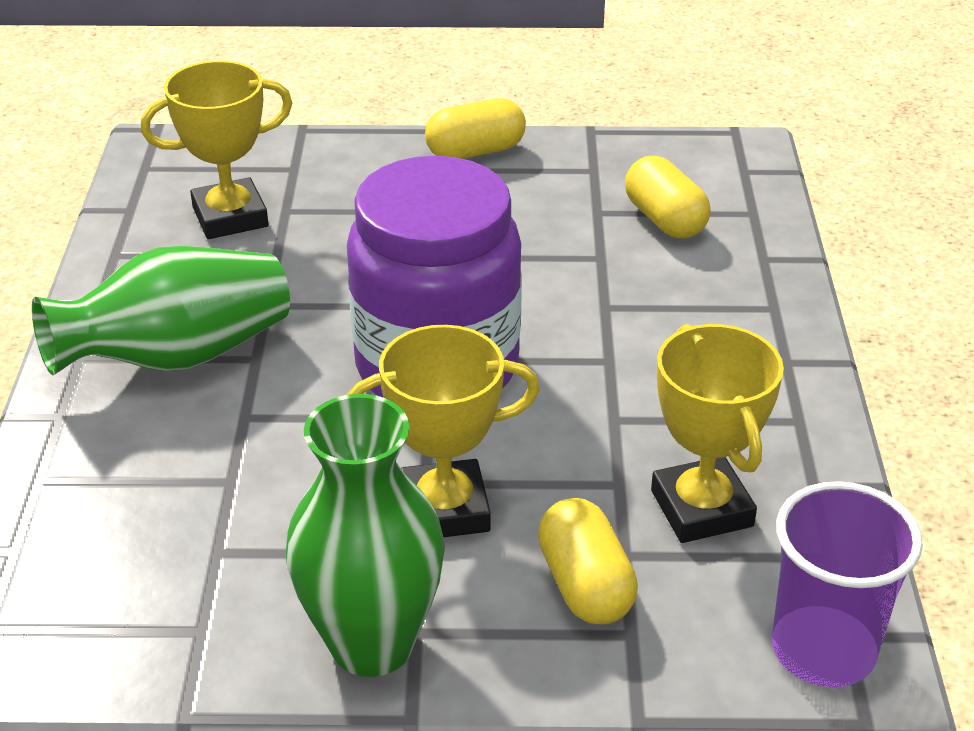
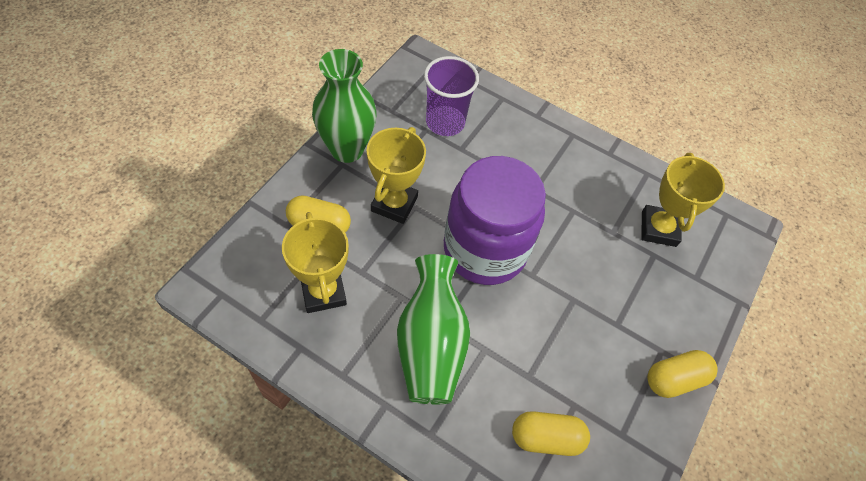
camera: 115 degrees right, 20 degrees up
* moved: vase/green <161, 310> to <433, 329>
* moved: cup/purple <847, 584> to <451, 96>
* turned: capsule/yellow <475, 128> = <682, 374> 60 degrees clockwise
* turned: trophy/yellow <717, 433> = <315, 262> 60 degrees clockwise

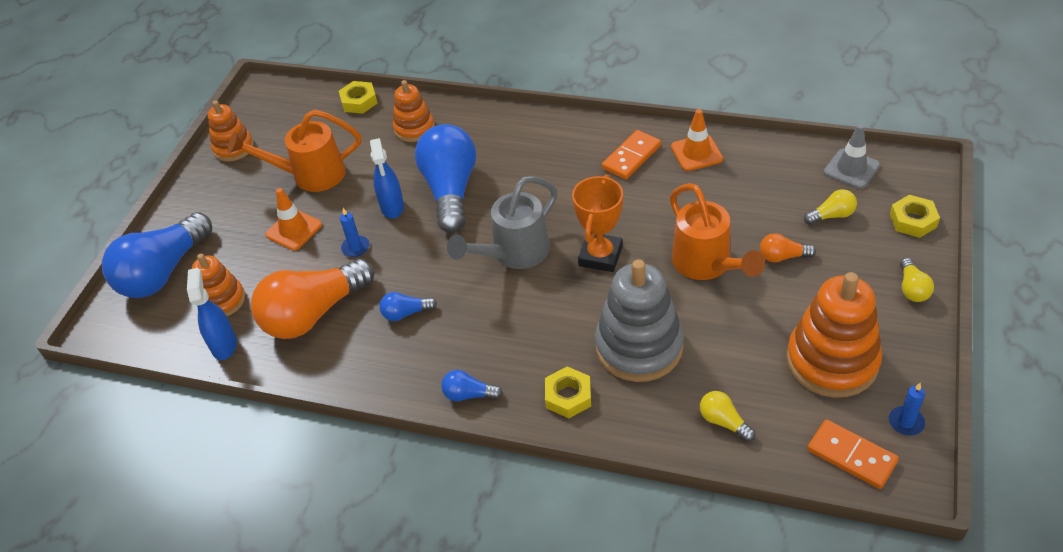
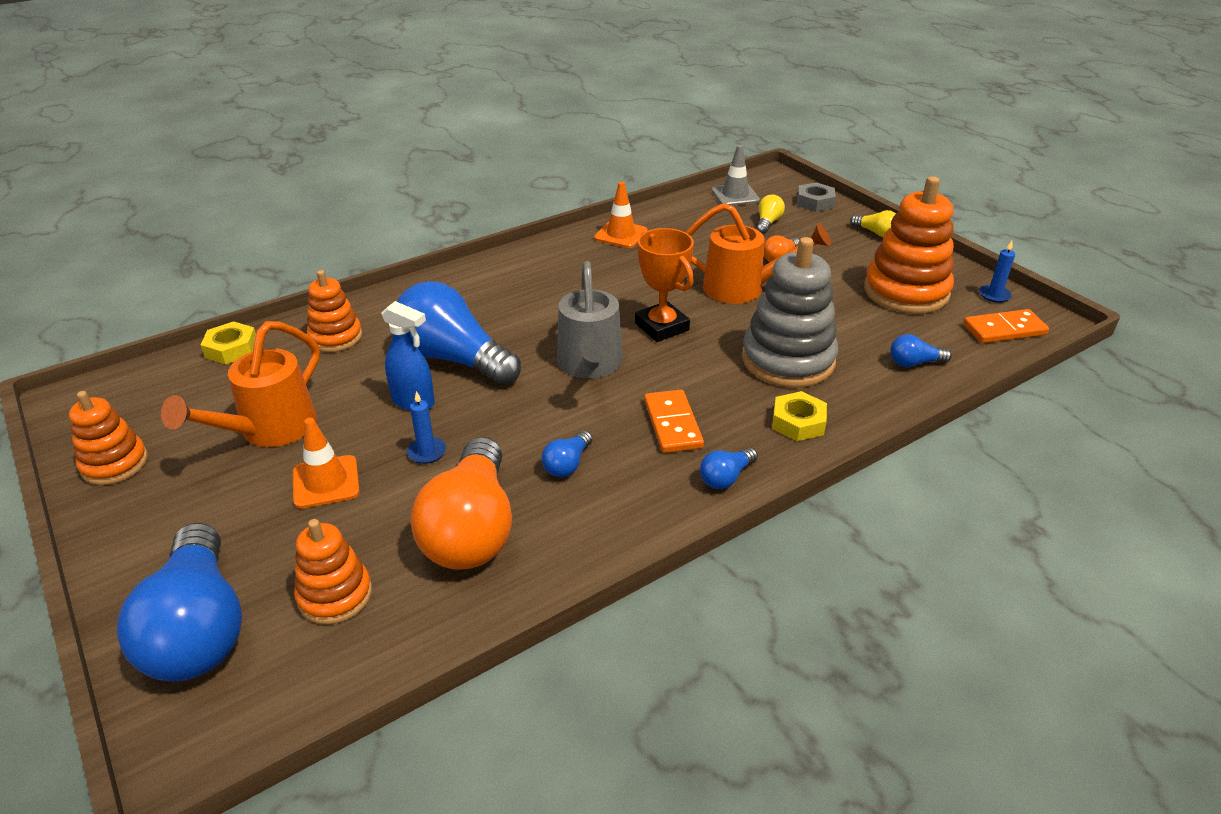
camera: 55 degrees left, 10 degrees down
* removed: spray bottle/blue <212, 314>
* moved: domino/orange <631, 154> to <674, 421>
* recoloured: light bulb/yellow <727, 416> to light bulb/blue <921, 350>
* recoloured: nut/yellow <915, 216> to nut/grey <816, 197>

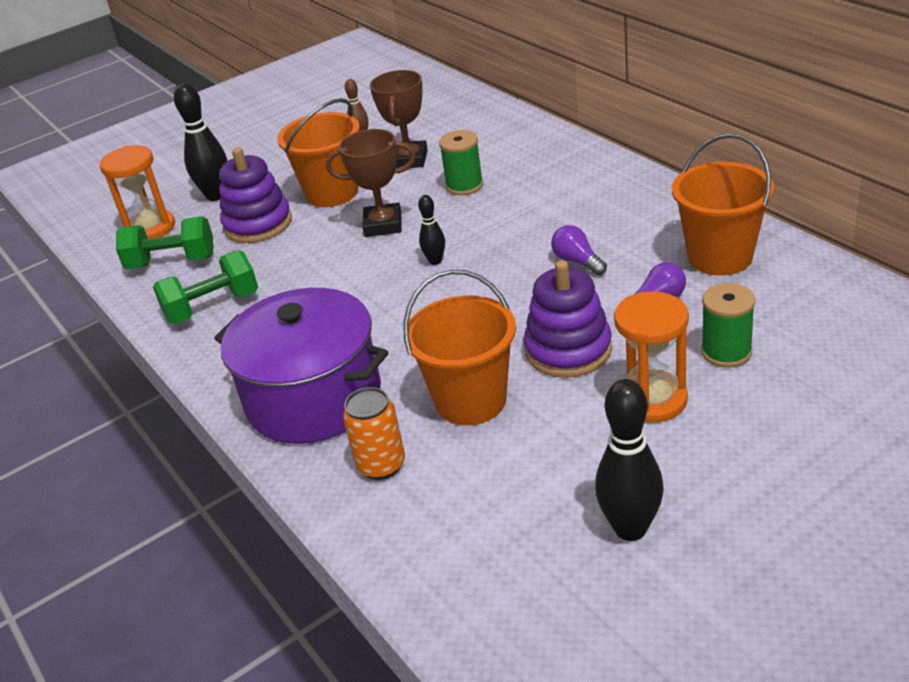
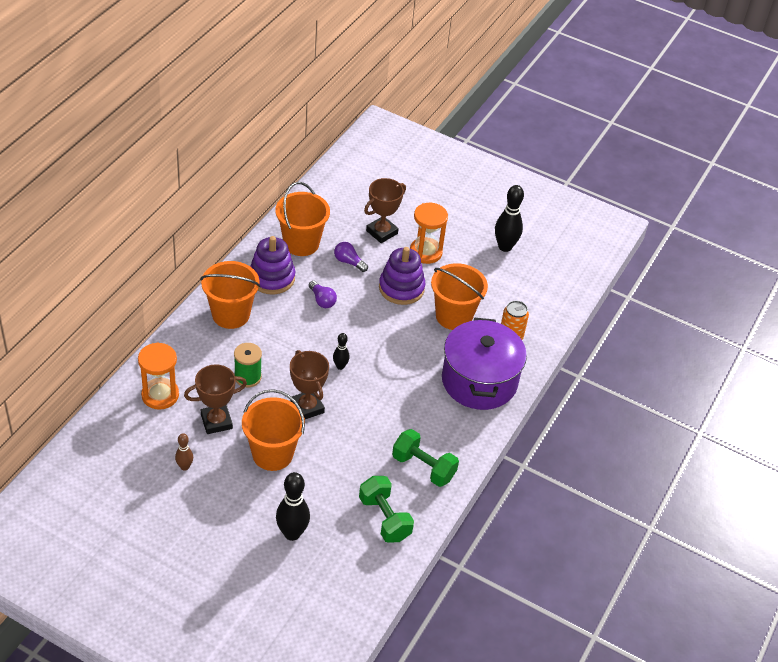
camera: 125 degrees left, 10 degrees up
* added: bucket/orange <230, 295>
* moved: hourglass/orange <137, 192> to <158, 376>
* moved: stacking toy/purple <255, 195> to <272, 265>
* replaced: spool/green <728, 325> to trophy/brown <385, 210>
* turned: light bulb/purple <579, 250> = <323, 294> 60 degrees counterclockwise

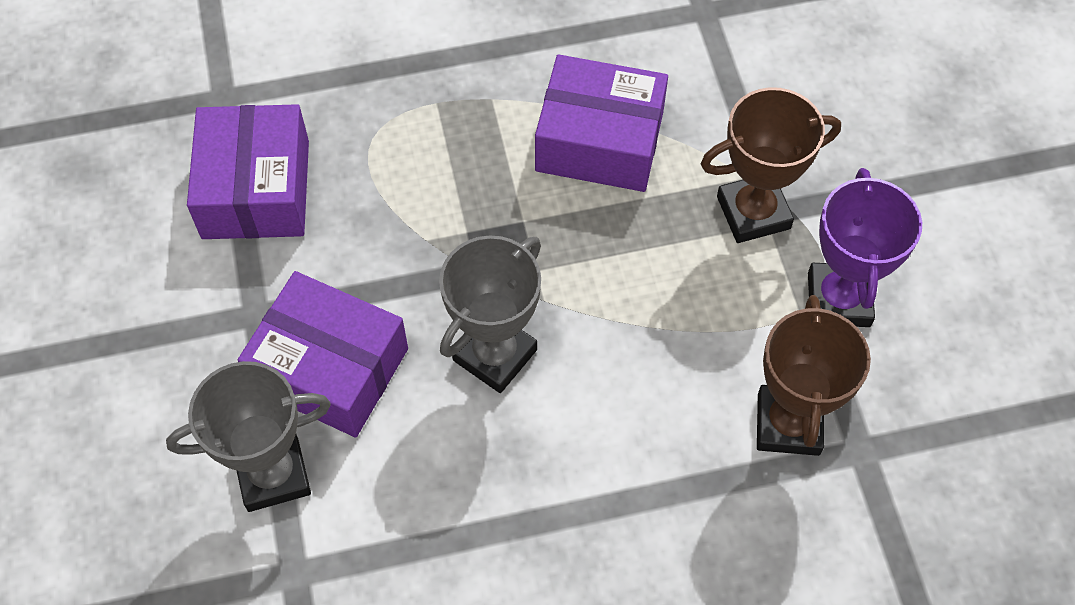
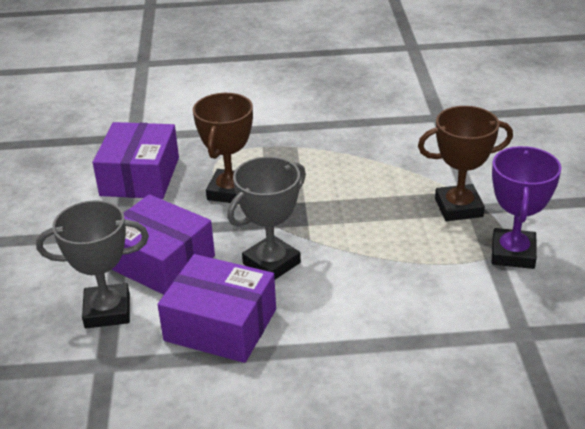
camera: 10 degrees right, 25 degrees down
* moved: box/purple <601, 123> to <217, 308>
* moved: trophy/brown <814, 375> to <223, 148>

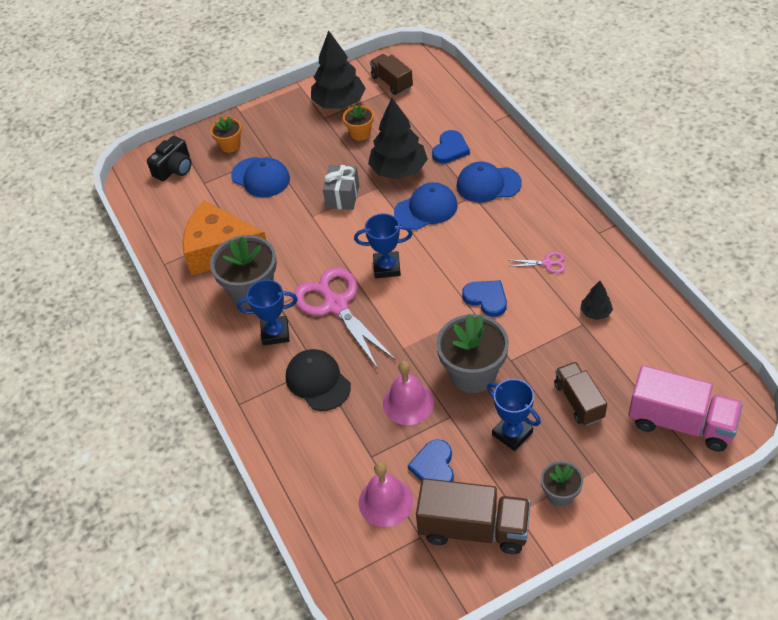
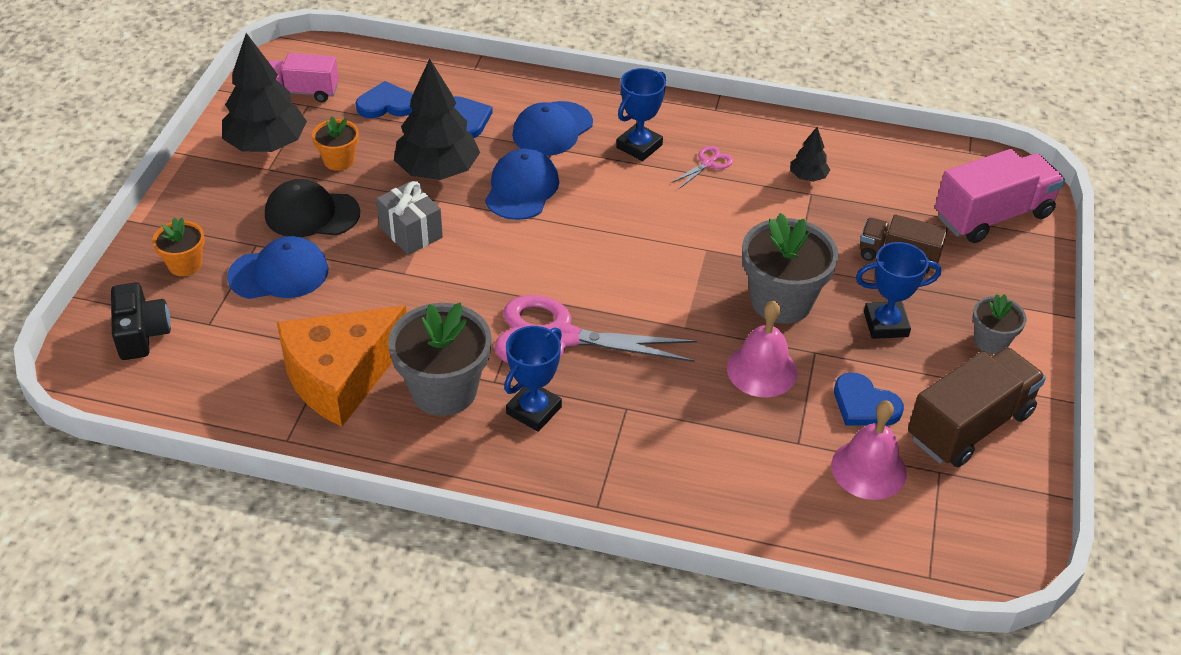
camera: 55 degrees left, 5 degrees down
* moved: cap/black <318, 380> to <312, 208>
* moved: trophy/blue <383, 246> to <641, 114>
* moved: heart/blue <484, 298> to <384, 99>
* recoloured: truck/brown <391, 74> to truck/pink <303, 77>

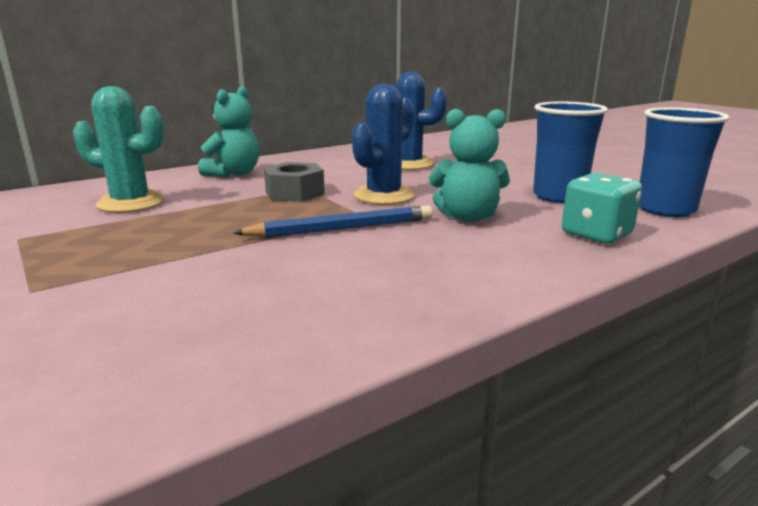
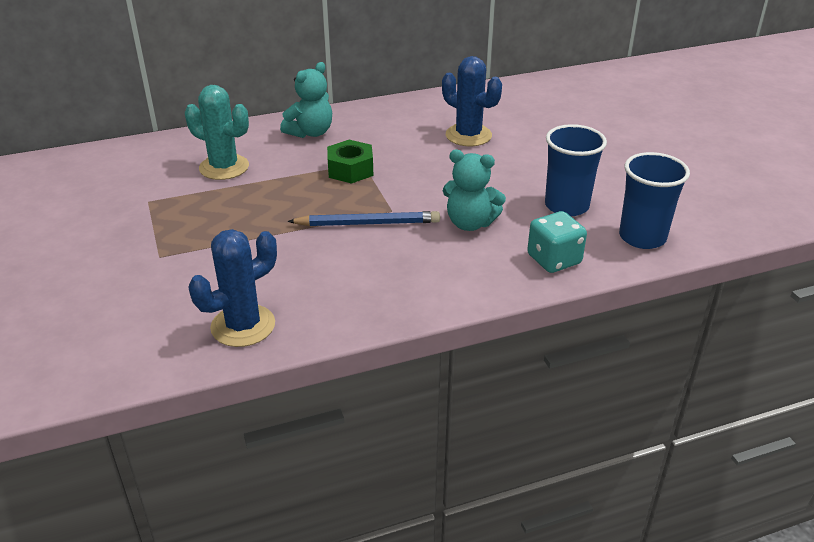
camera: 15 degrees right, 15 degrees up
* moved: cactus/blue <383, 144> to <232, 288>
* recoloured: nut/grey <294, 182> to nut/green <350, 162>

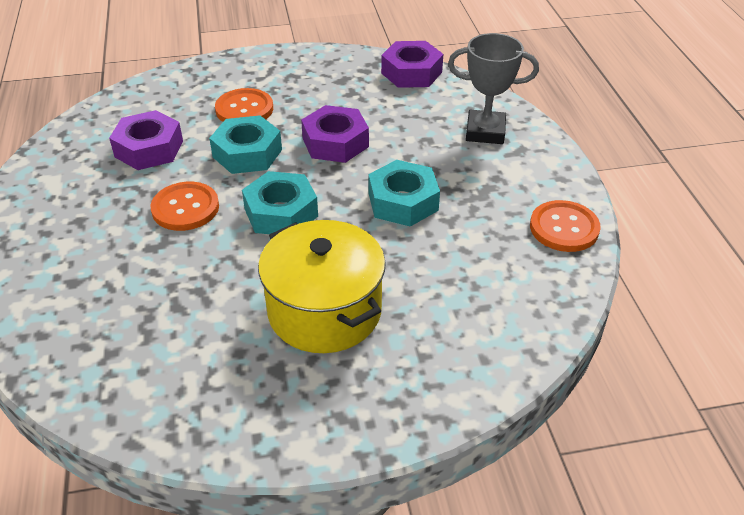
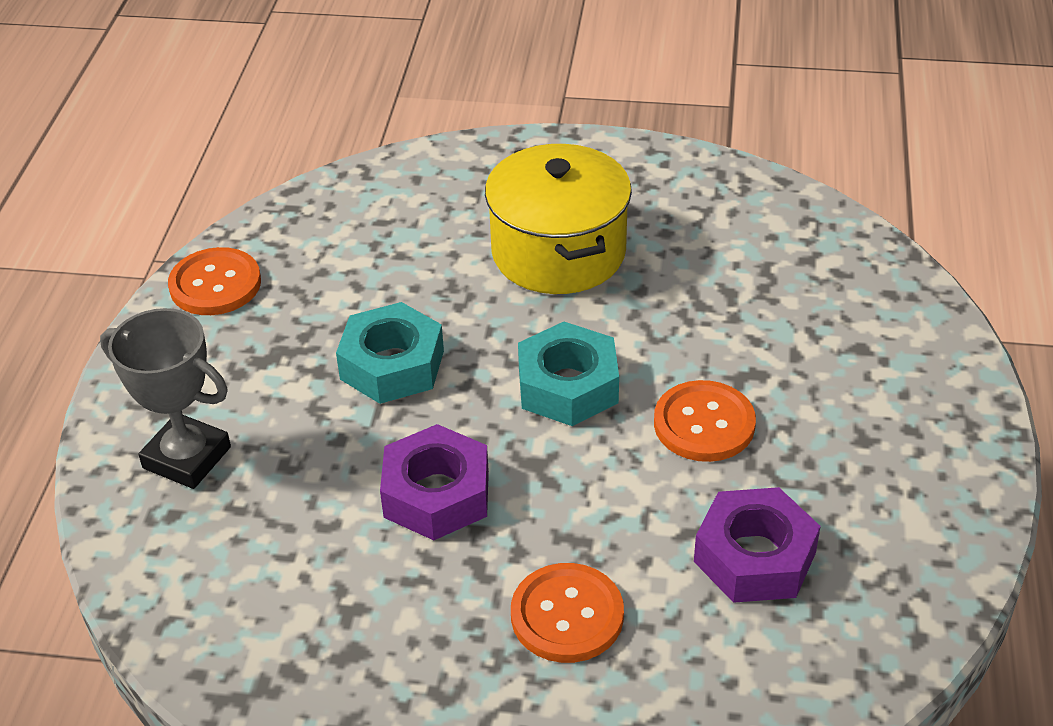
camera: 160 degrees left, 0 degrees up
* removed: nut/turquoise <245, 144>
* removed: nut/purple <412, 64>

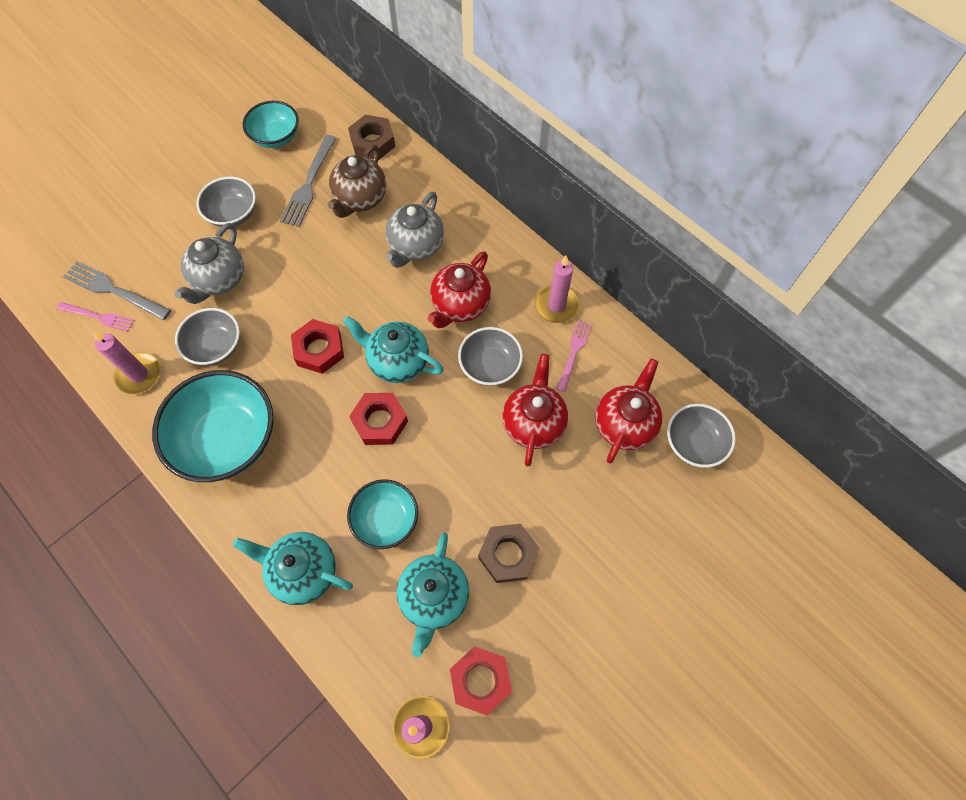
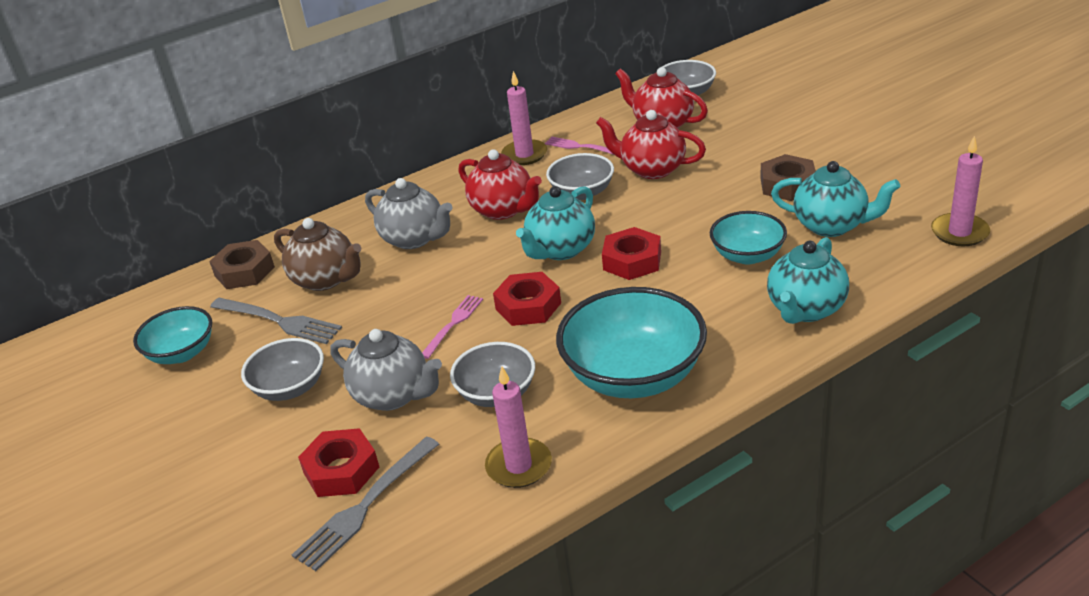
camera: 75 degrees left, 30 degrees down
* moved: fork/pink <95, 317> to <452, 327>
* moved: nut/red <481, 680> to <338, 462>

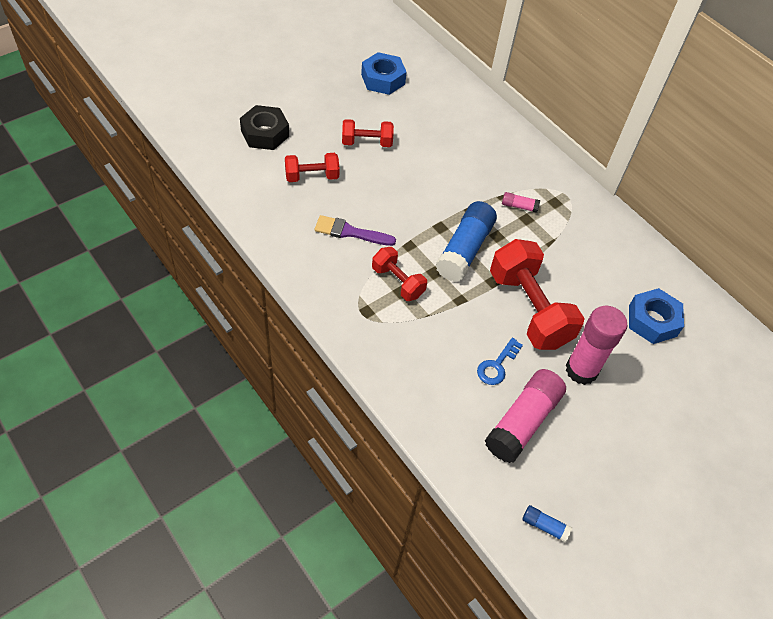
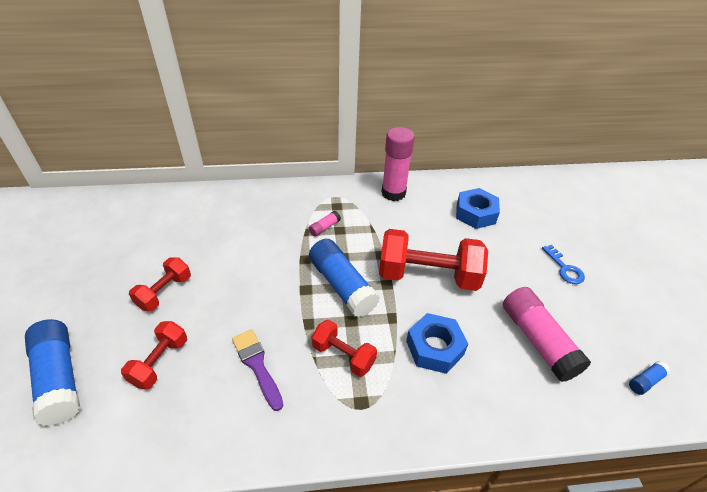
camera: 55 degrees left, 10 degrees down
* moved: nut/blue <384, 73> to <437, 343>
* moved: key/blue <500, 361> to <563, 264>
* moved: glue stick/pink <596, 345> to <398, 164>
* replaced: nut/black <264, 127> to glue stick/blue <52, 372>
* turned: brush/purple <355, 230> = <258, 370> 105 degrees clockwise
* turned: dumbbell/red <399, 274> = <344, 348> 45 degrees clockwise

